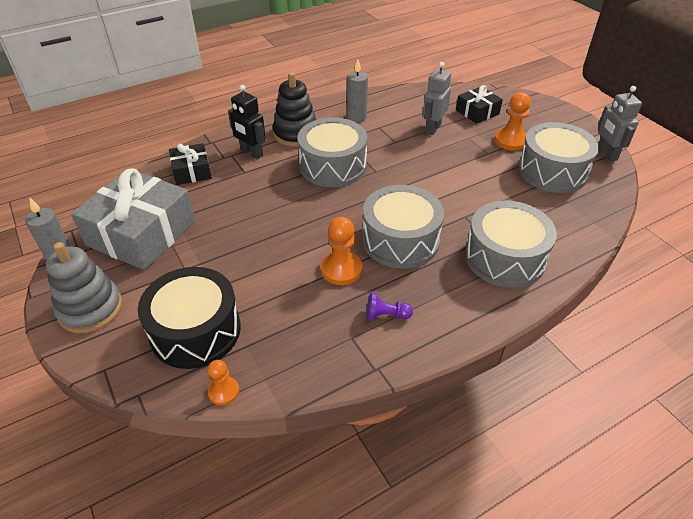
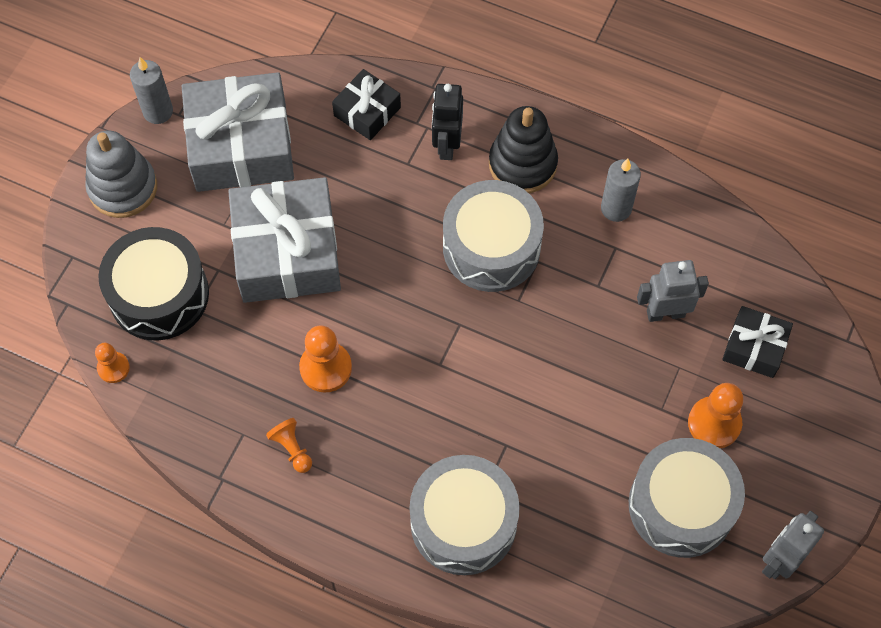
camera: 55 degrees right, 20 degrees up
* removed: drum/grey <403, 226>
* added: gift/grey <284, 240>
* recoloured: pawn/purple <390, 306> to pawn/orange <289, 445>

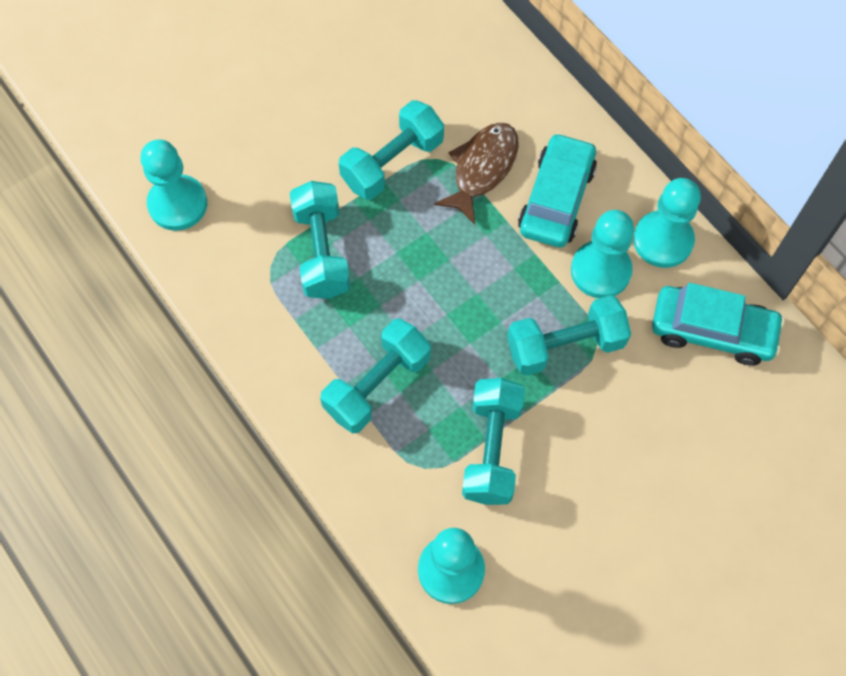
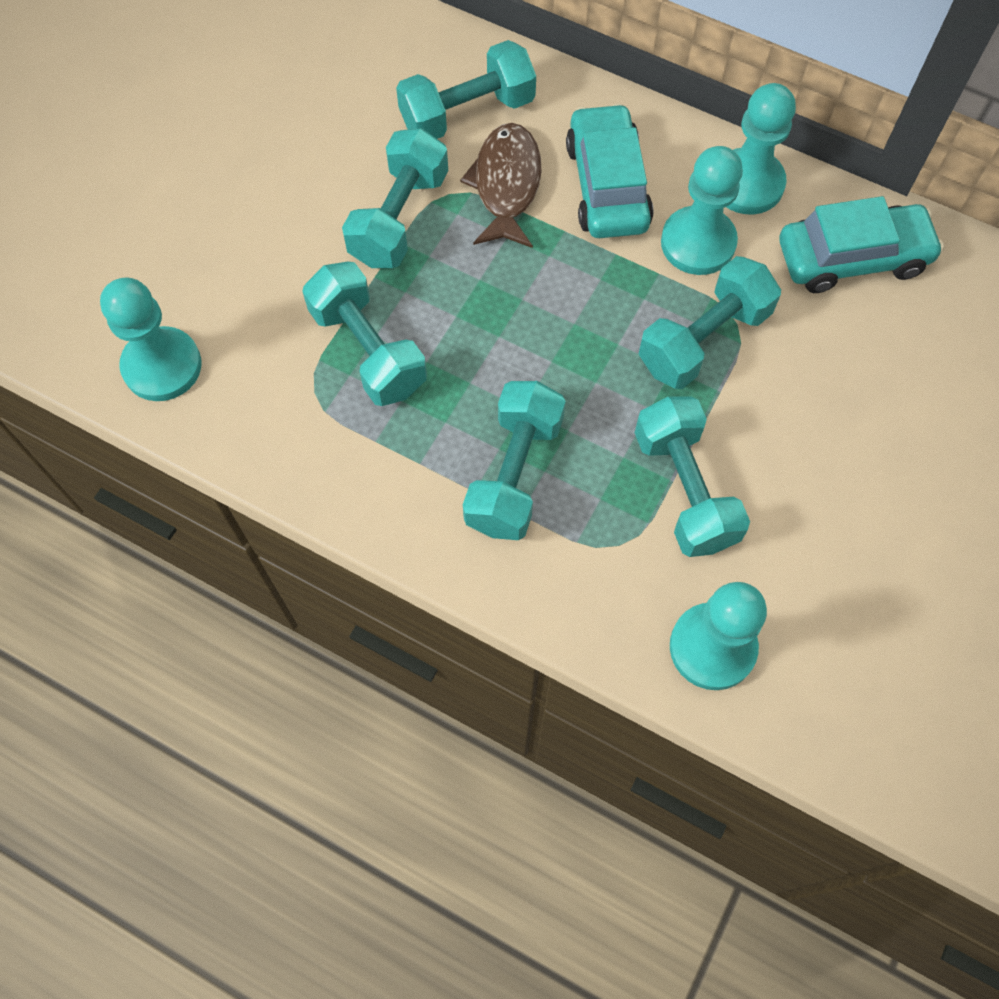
camera: 25 degrees left, 0 degrees up
* added: dumbbell/turquoise <466, 89>

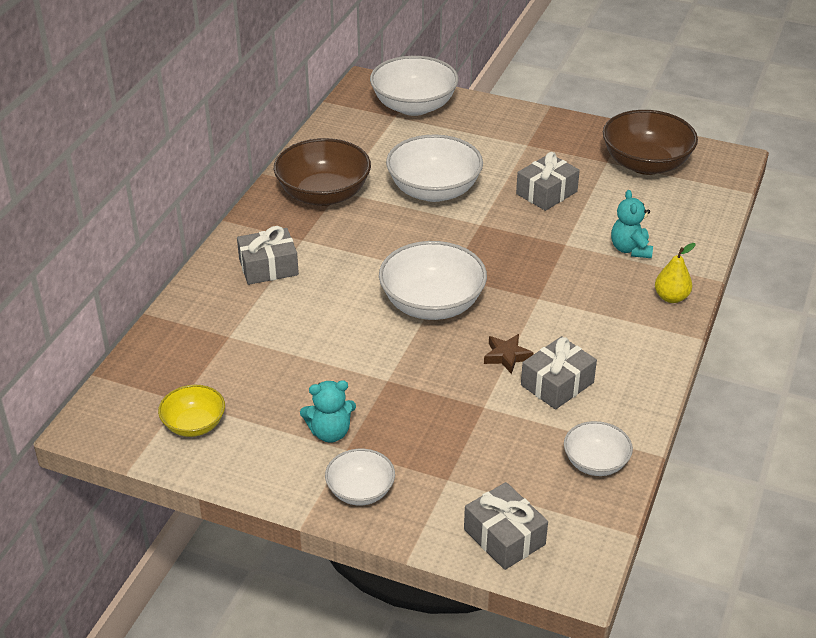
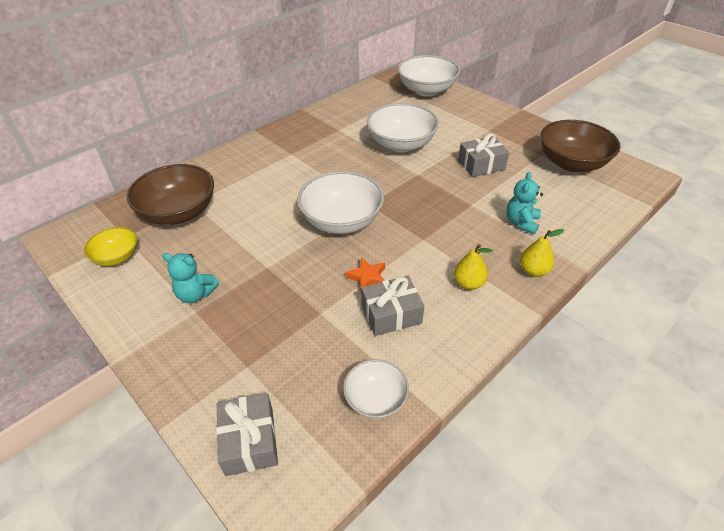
camera: 25 degrees right, 5 degrees up
* removed: gift/grey <268, 255>
* removed: bowl/white <360, 477>
* added: pear/yellow <473, 267>
* moved: bowl/brown <322, 172> to <170, 194>
* recoloured: star/brown <509, 354> to star/orange <365, 273>

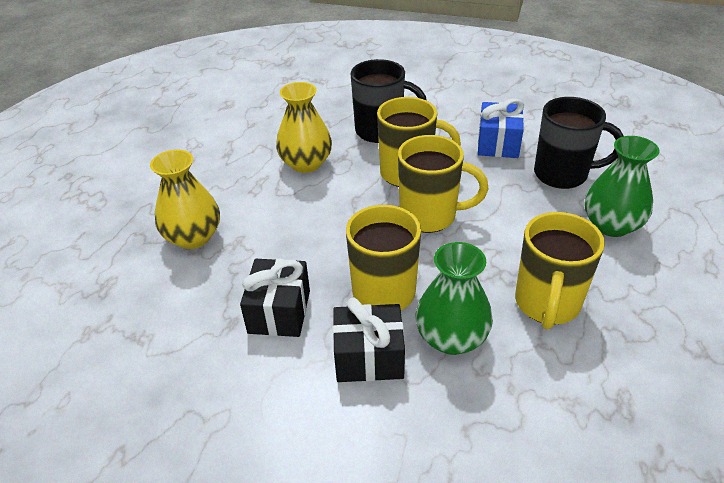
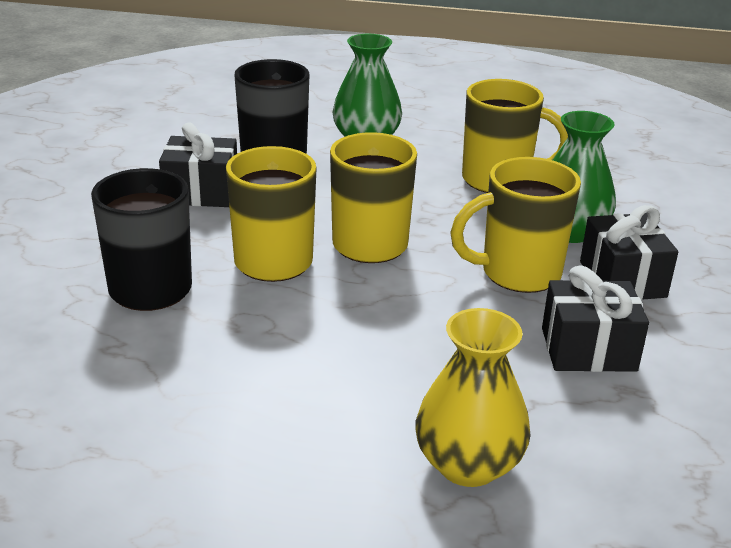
camera: 100 degrees left, 10 degrees down
* removed: vase/yellow <304, 127>
* recoloured: gift/blue <501, 128> to gift/black <198, 164>

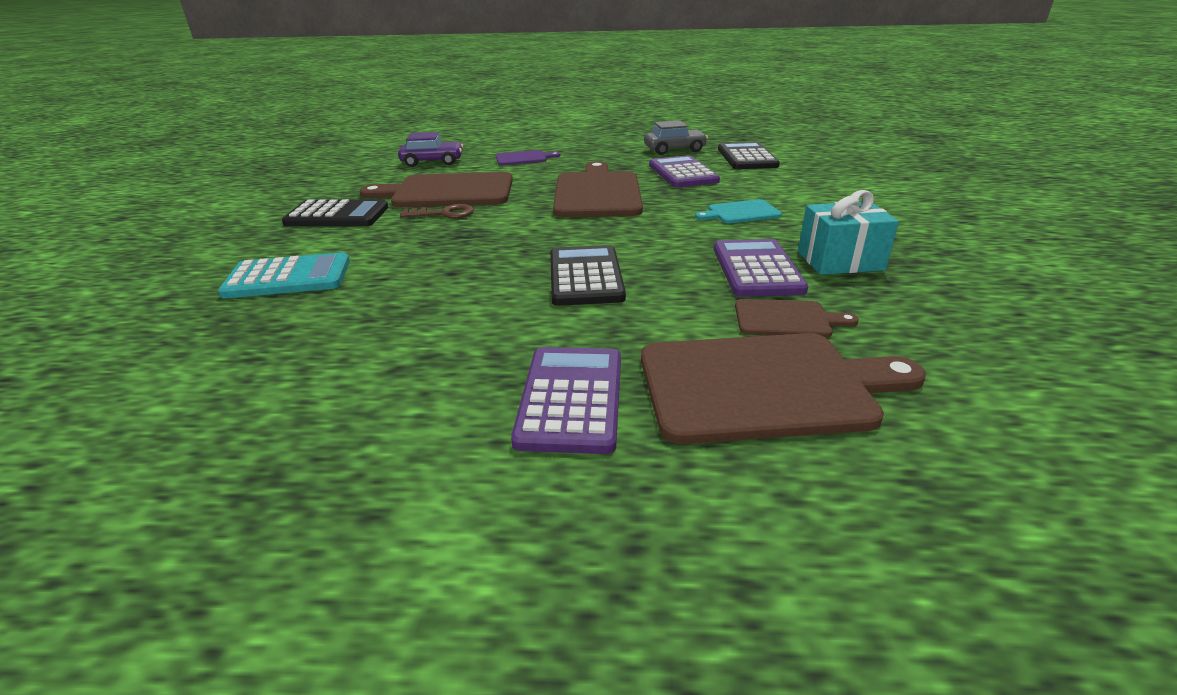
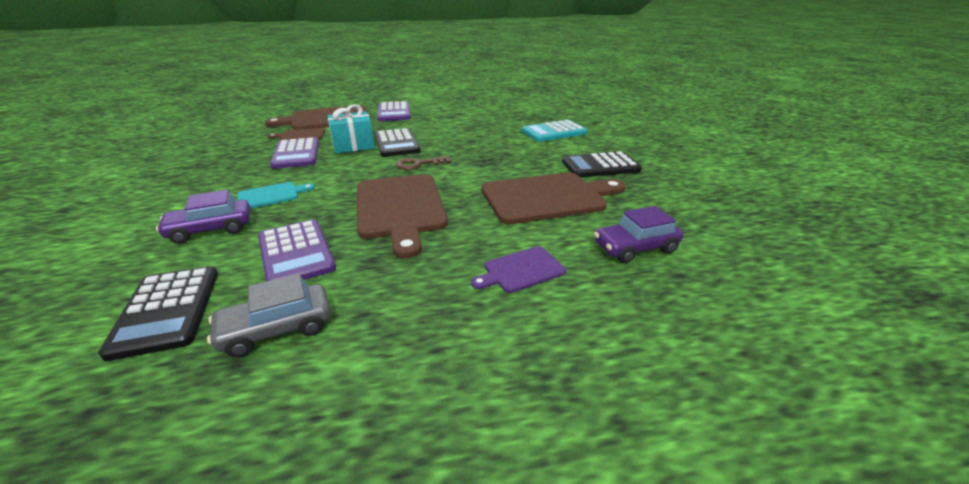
camera: 165 degrees right, 0 degrees up
* added: car/purple <203, 217>
* moved: key/brown <437, 211> to <423, 163>
* moved: gift/turquoise <848, 232> to <351, 128>

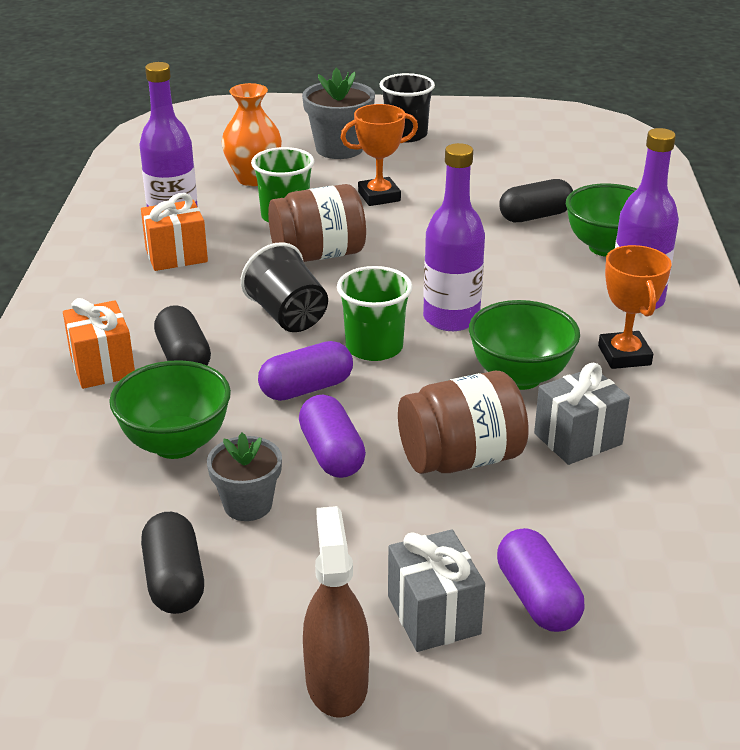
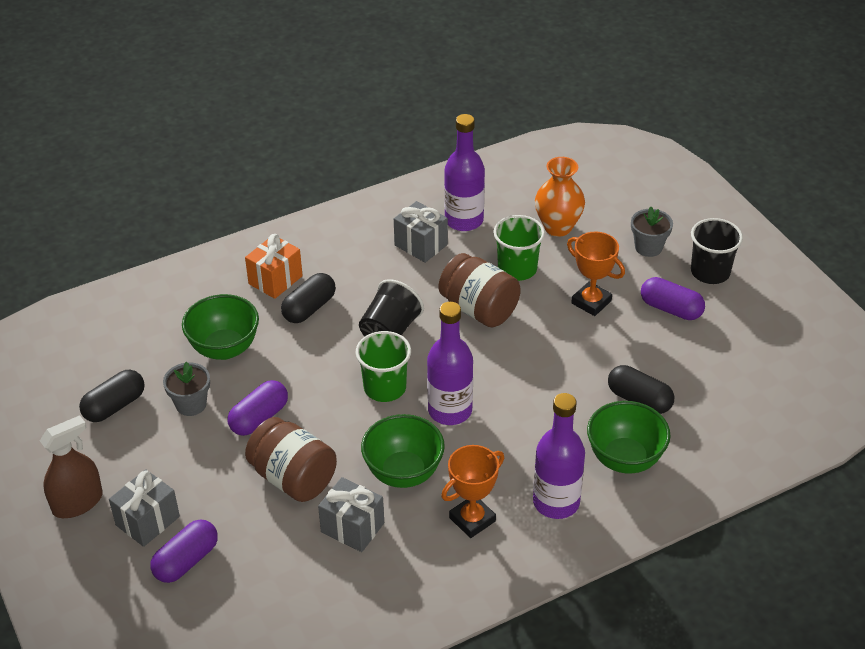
camera: 60 degrees right, 10 degrees up
* moved: capsule/purple <305, 371> to <673, 298>
* recoloured: gift/orange <174, 232> to gift/grey <421, 232>
* resized: flower pot/grey <338, 113> = <652, 232> x0.65

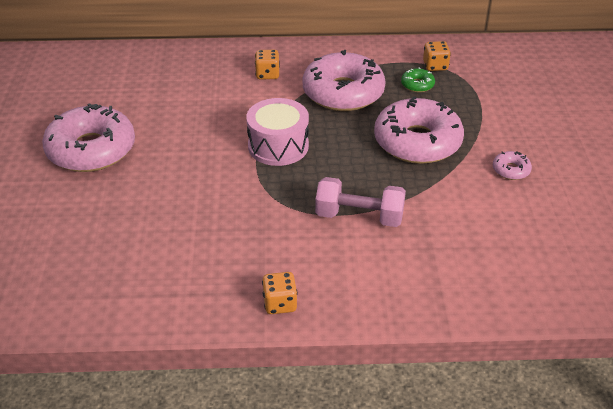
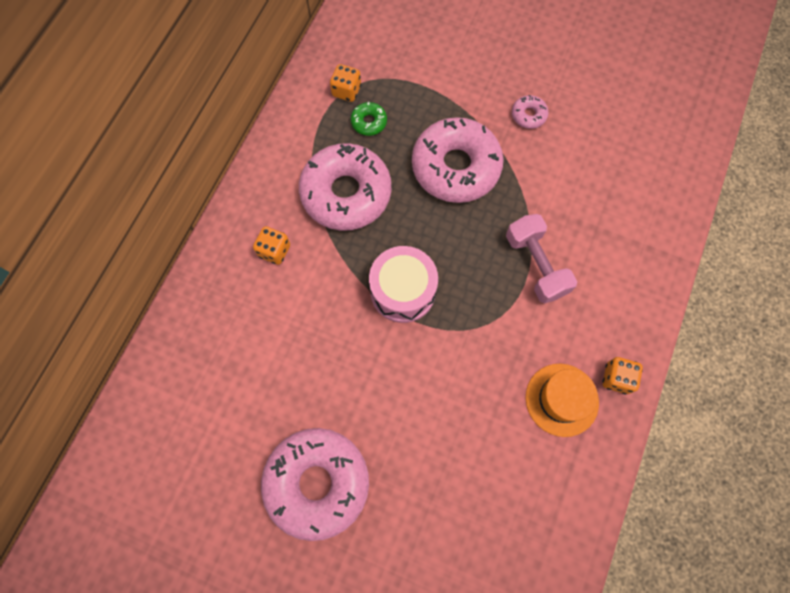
camera: 65 degrees left, 30 degrees up
* added: hat/orange <562, 400>
* turned: dumbbell/pink <360, 202> = <541, 258> 60 degrees counterclockwise

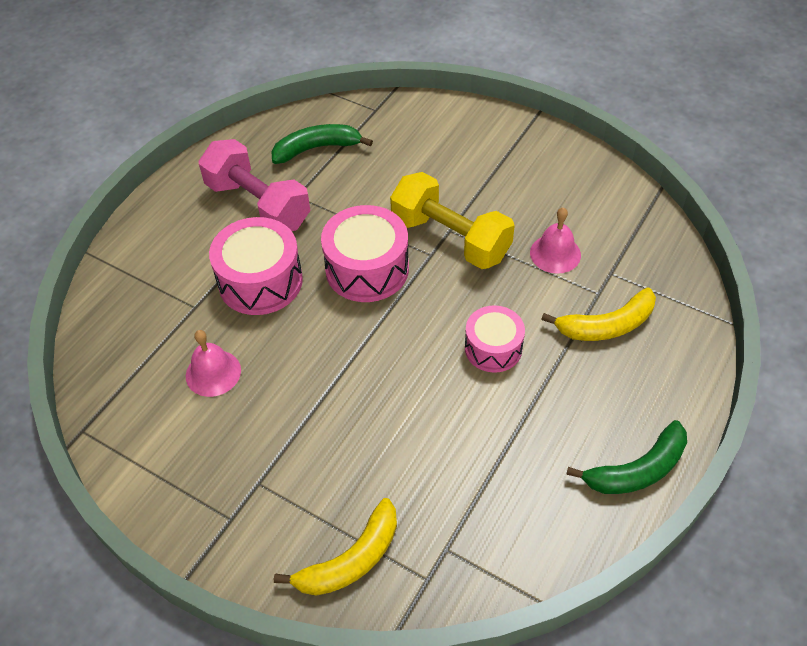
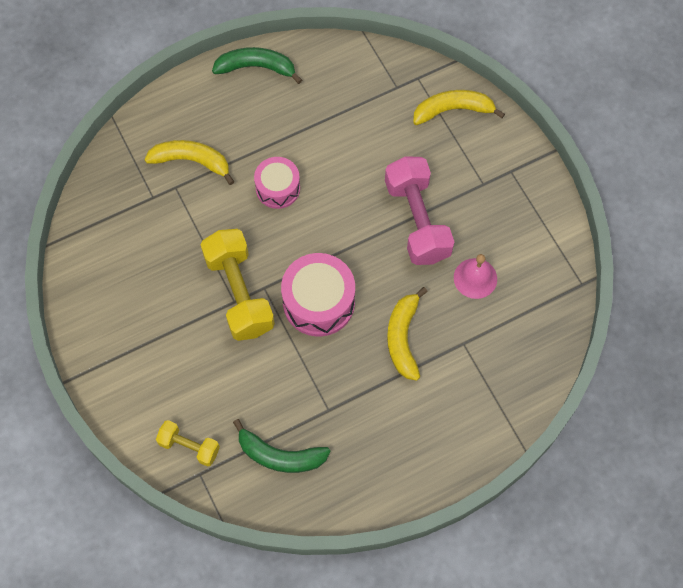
camera: 150 degrees left, 15 degrees up
* removed: bell/pink <555, 240>
* added: dumbbell/yellow <188, 443>
* moved: dumbbell/pink <254, 185> to <419, 210>
* replaced: drum/pink <256, 266> to banana/yellow <407, 334>

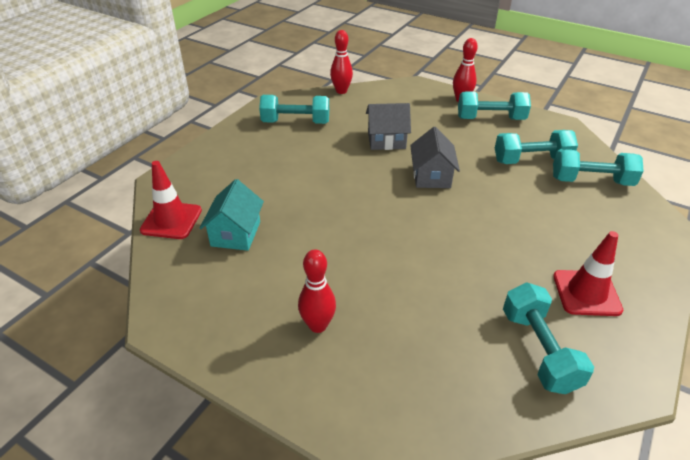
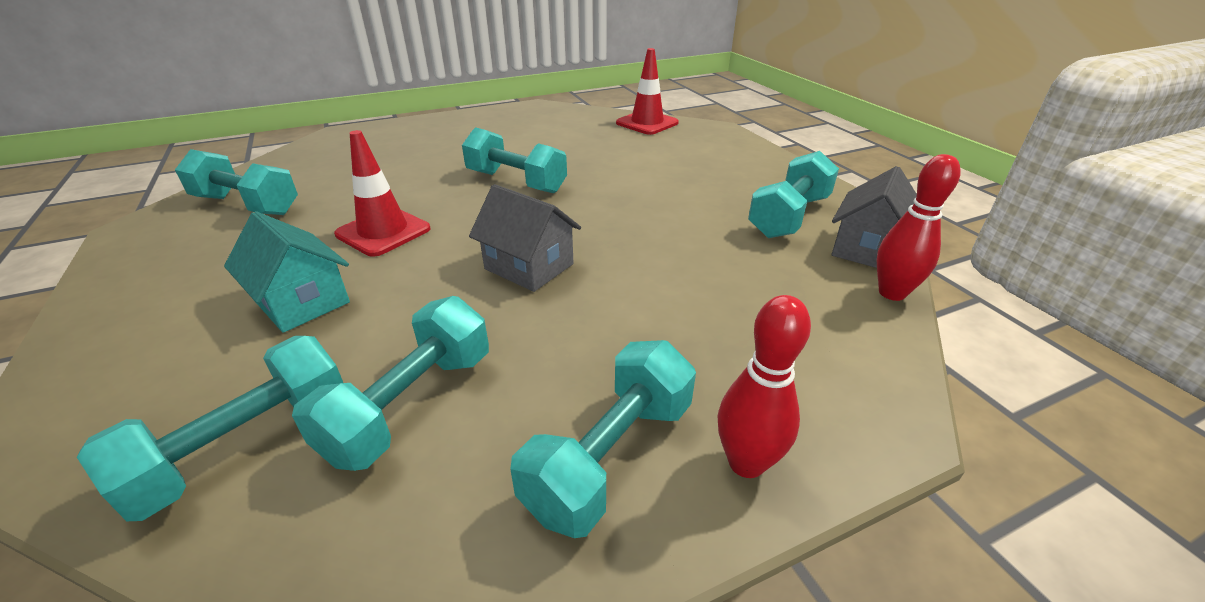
camera: 125 degrees right, 5 degrees down
* removed: bowling pin/red <317, 291>
* added: dumbbell/turquoise <514, 160>
* moved: house/turquoise <231, 215> to <287, 272>
* moved: house/grey <388, 126> to <874, 217>
* moved: traffic cone/red <588, 273> to <382, 193>

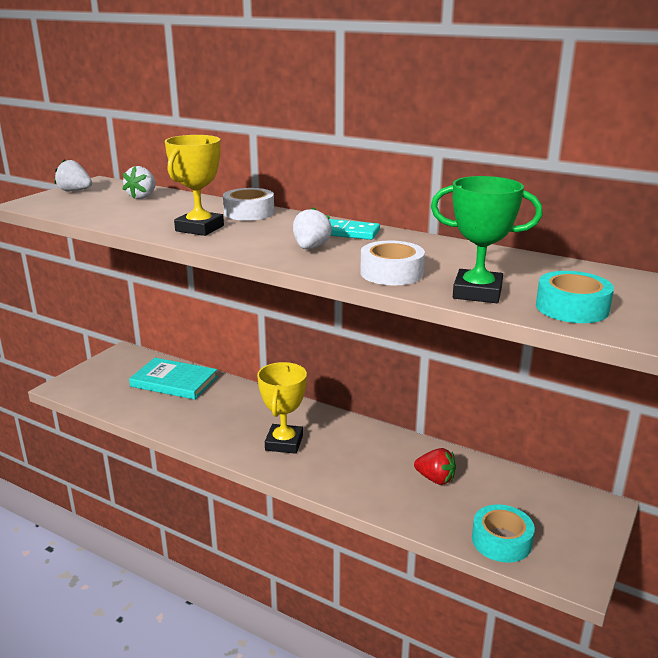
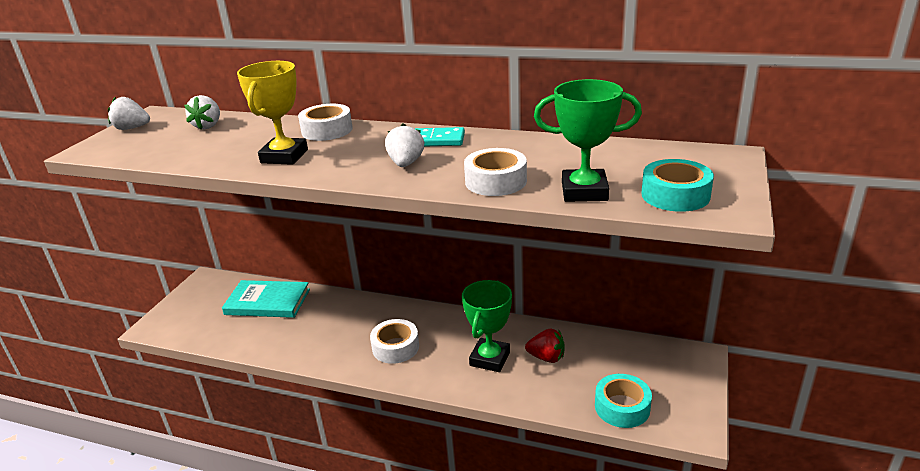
camera: 10 degrees left, 5 degrees up
* added: trophy/green <487, 326>
* replaced: trophy/yellow <282, 408> to tape/white <394, 341>

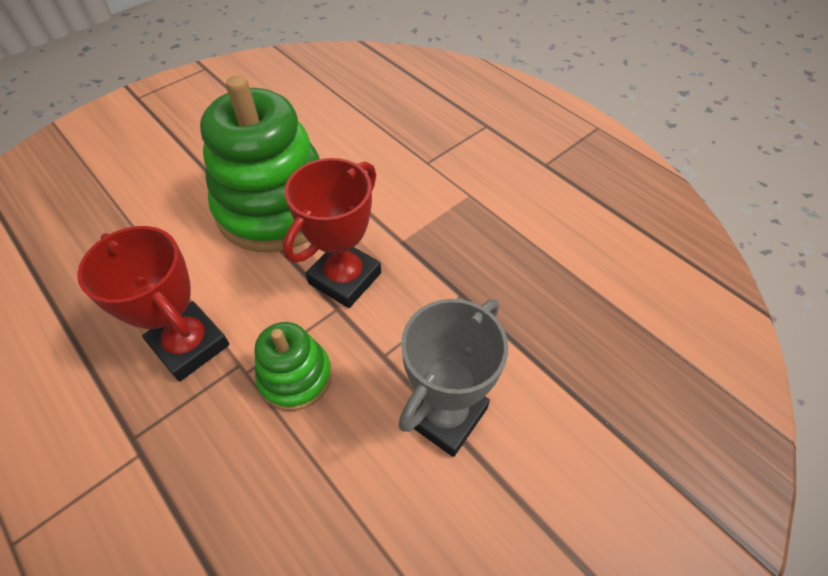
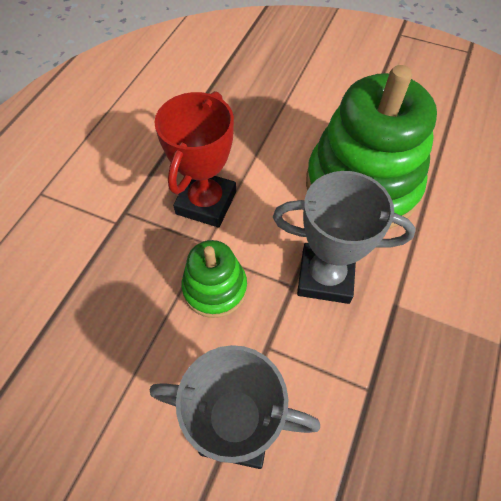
camera: 65 degrees right, 5 degrees up
* recoloured: trophy/red <332, 233> to trophy/grey <344, 237>

